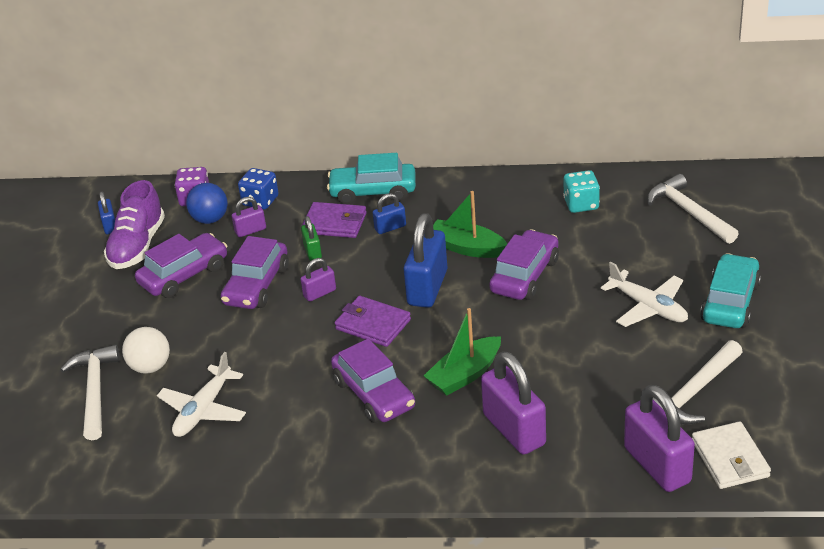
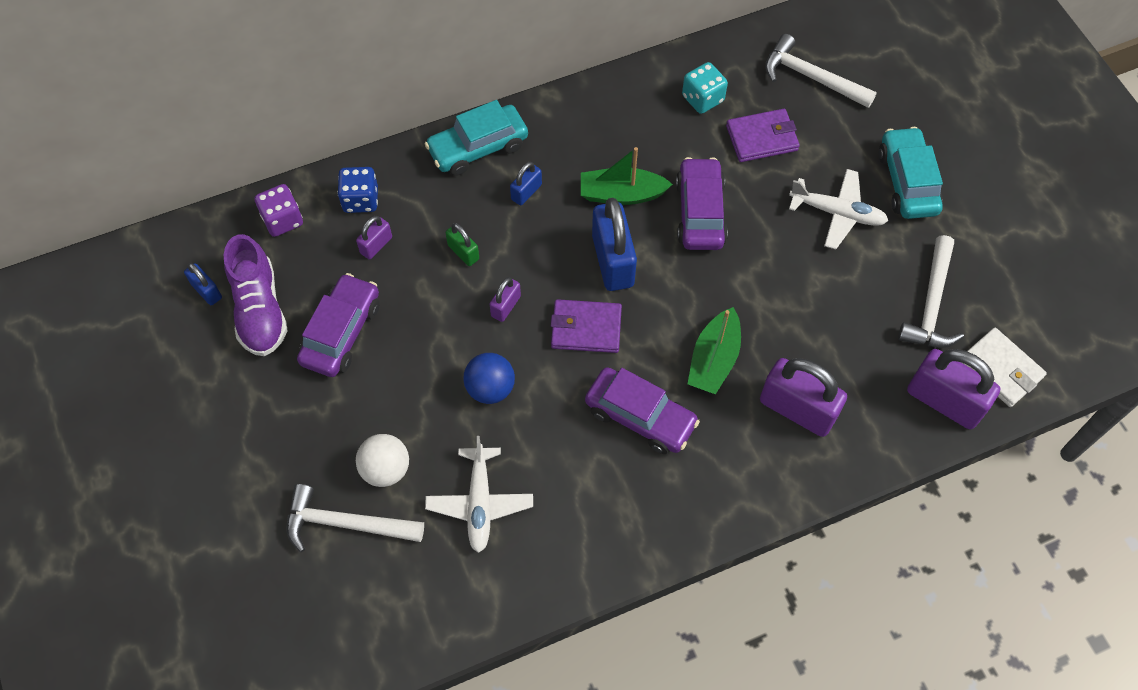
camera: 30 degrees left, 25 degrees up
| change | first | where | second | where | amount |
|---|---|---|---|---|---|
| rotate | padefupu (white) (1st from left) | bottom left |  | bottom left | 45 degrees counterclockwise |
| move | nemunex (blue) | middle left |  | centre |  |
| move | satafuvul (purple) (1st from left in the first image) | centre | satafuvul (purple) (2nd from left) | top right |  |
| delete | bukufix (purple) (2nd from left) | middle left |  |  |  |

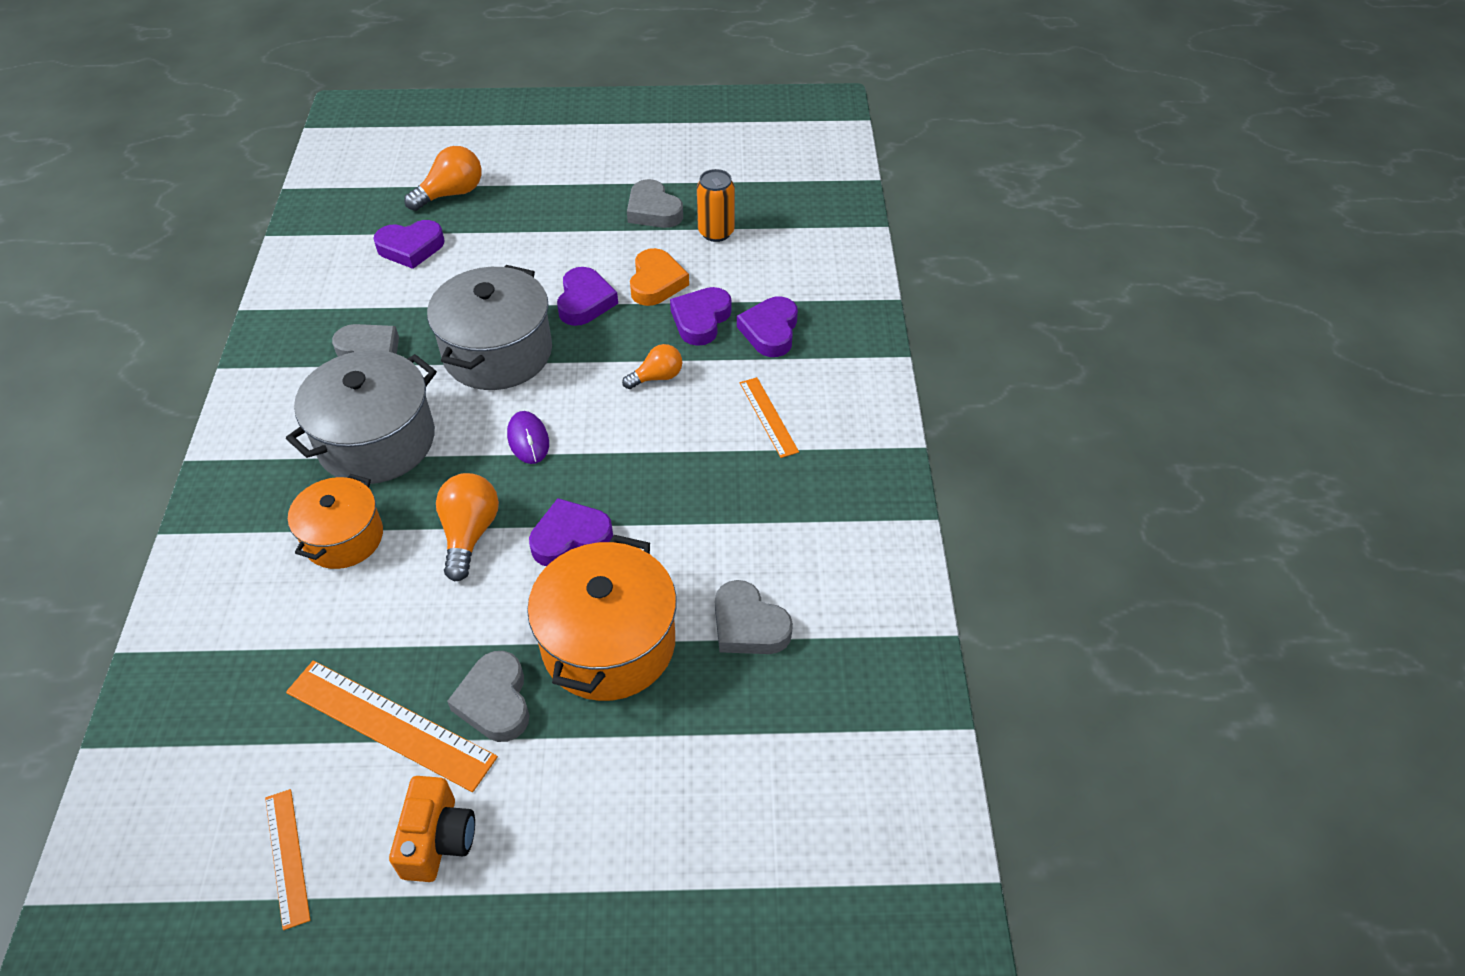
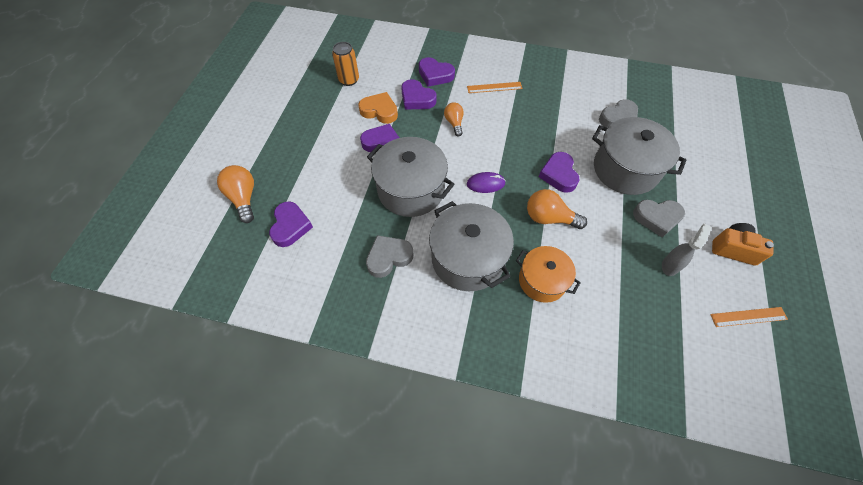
camera: 75 degrees left, 10 degrees up
| change | first | where | second | where | amount |
|---|---|---|---|---|---|
| recolor | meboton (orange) (2nd from left) | centre | meboton (grey) (3rd from left) | top right |  |
| replace | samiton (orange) (2nd from left) | bottom left | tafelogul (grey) | middle right |  |
| delete | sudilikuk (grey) (3rd from left) | top centre |  |  |  |

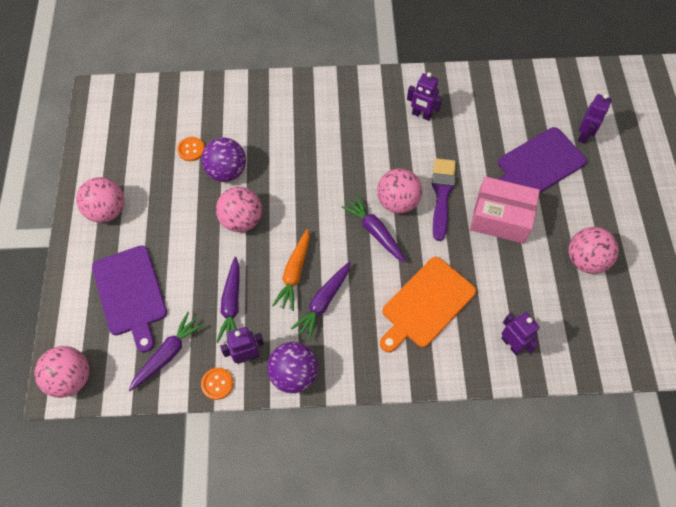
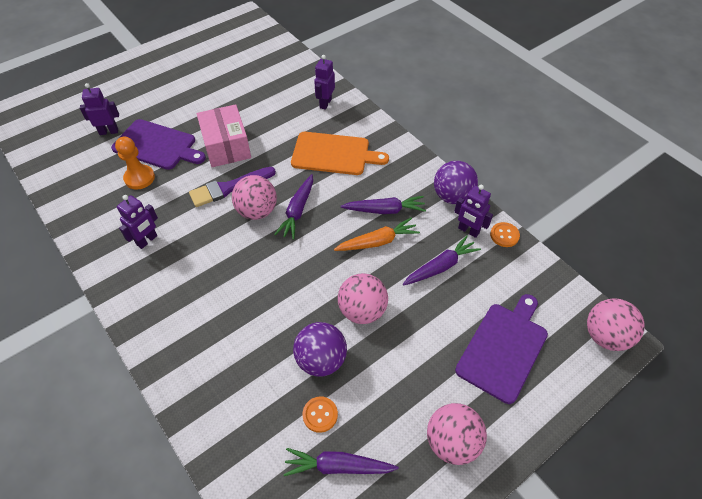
camera: 125 degrees left, 10 degrees down
| change | first | where | second | where | amount |
|---|---|---|---|---|---|
| insert |  |  | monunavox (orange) | top left |  |
| rotate | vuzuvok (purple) (2nd from left) | top centre |  | middle left | 45 degrees clockwise |
| move | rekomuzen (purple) (1st from left in the first image) | bottom left | rekomuzen (purple) (2nd from left) | bottom centre |  |
| delete | nemunex (pink) (5th from left) | middle right |  |  |  |

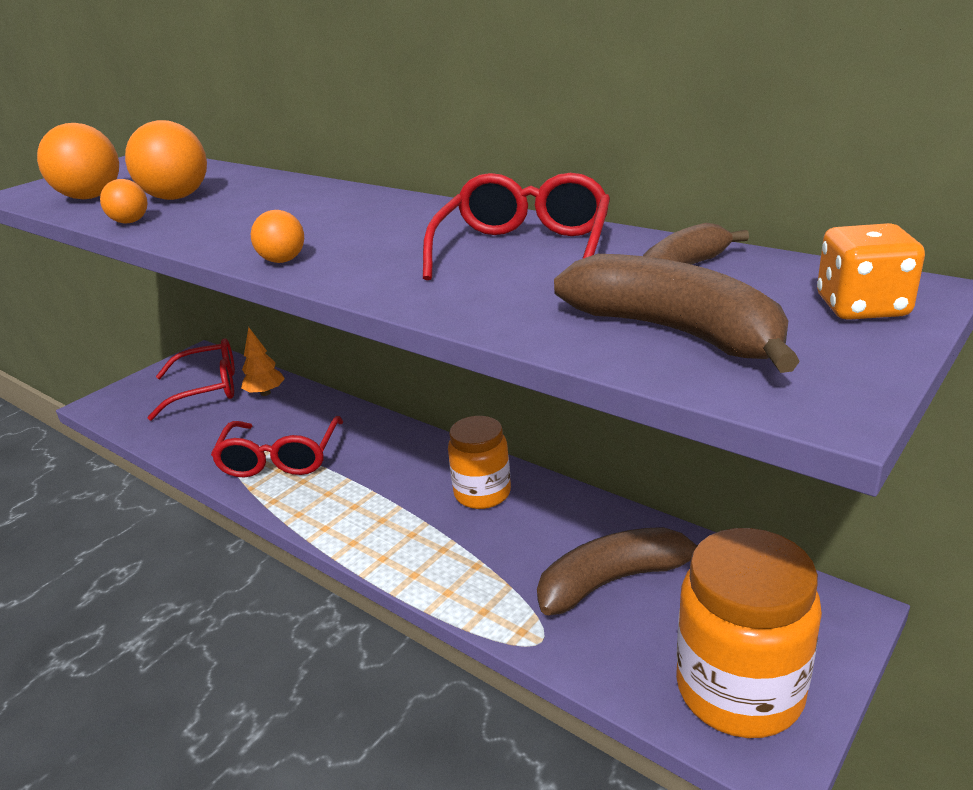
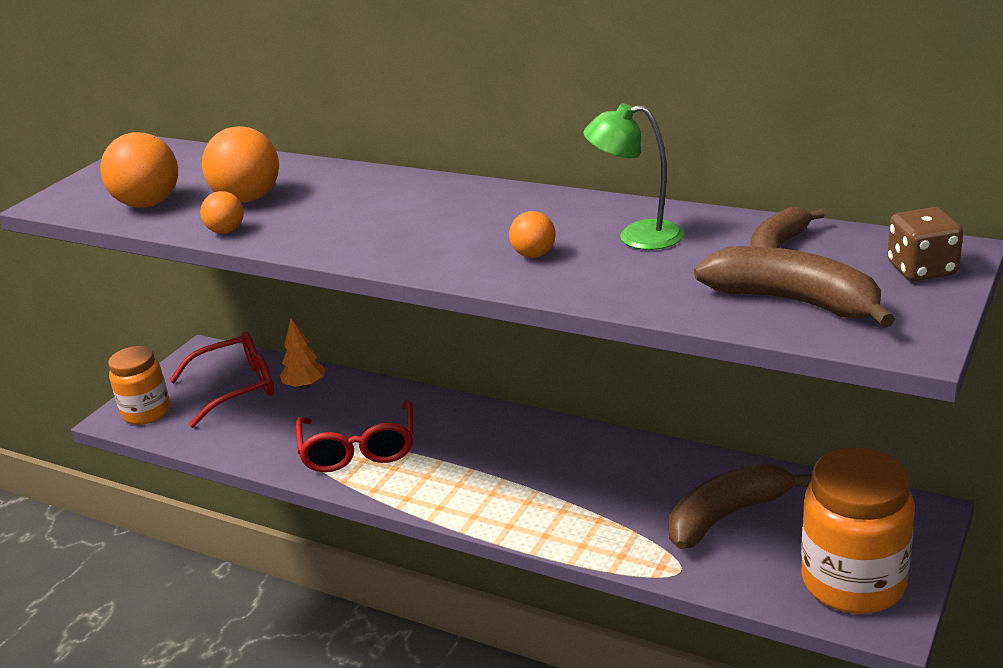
camera: 10 degrees left, 0 degrees up
| change | first | where | second | where | amount |
|---|---|---|---|---|---|
| move | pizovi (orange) (1st from left) | centre |  | middle left |  |
| move | nemunex (orange) (4th from left) | top left |  | centre |  |
| replace | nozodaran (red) (3rd from left) | top centre | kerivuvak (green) | top centre |  |
| recolor | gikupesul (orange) | middle right | gikupesul (brown) | middle right |  |

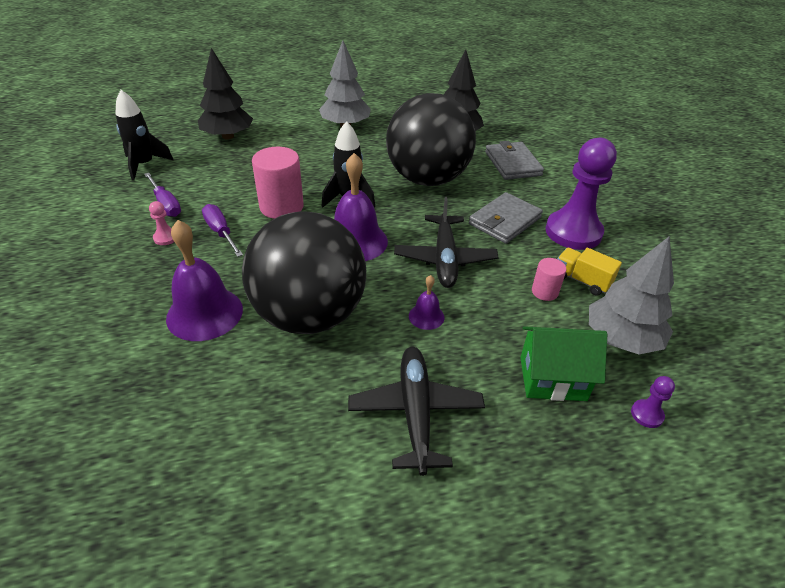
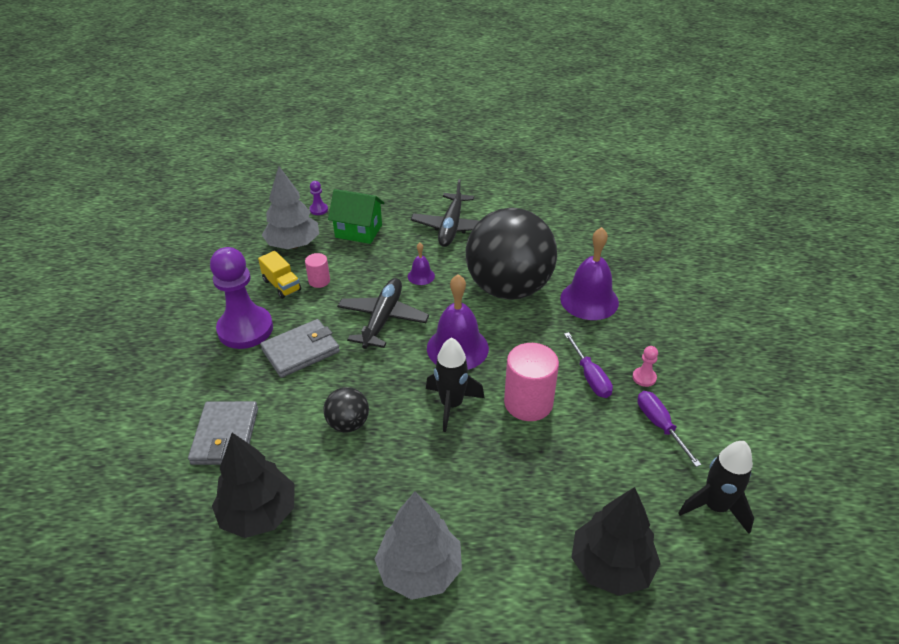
camera: 165 degrees left, 0 degrees up
| change | first | where | second | where | amount |
|---|---|---|---|---|---|
| resize | nemunex (black) (2nd from left in the first image) | top centre | nemunex (black) (1st from left) | centre | x0.42 |

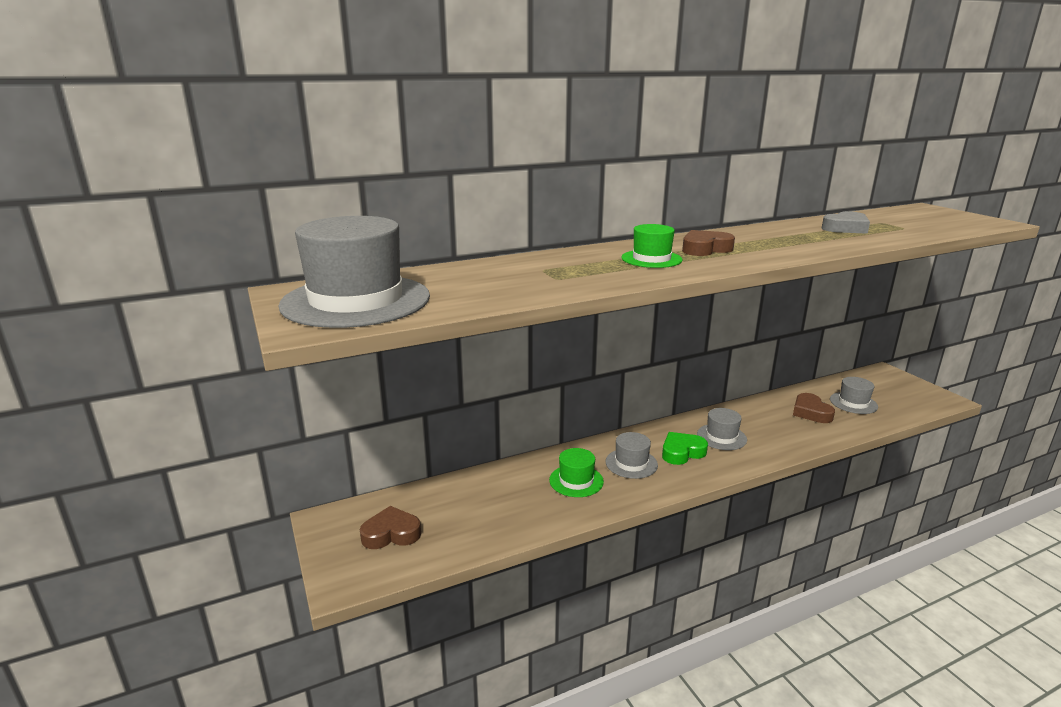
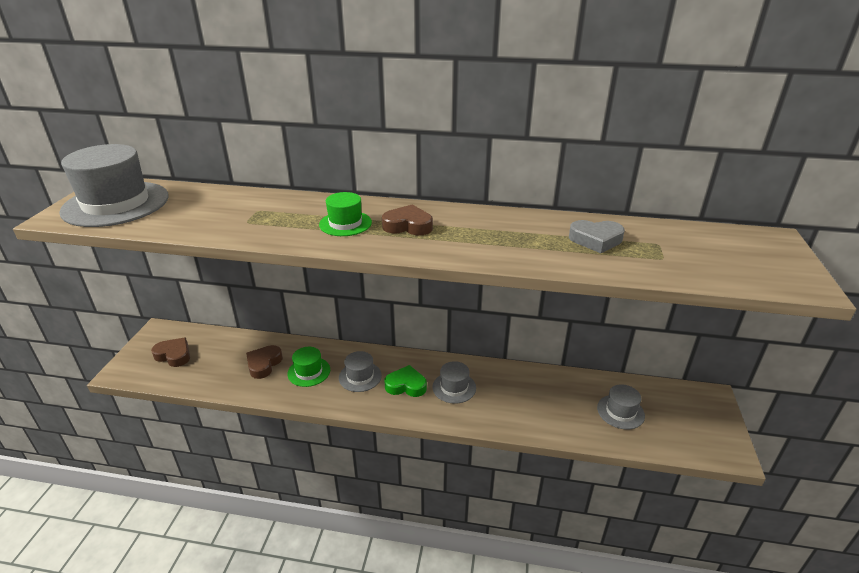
camera: 35 degrees right, 10 degrees up
| change | first | where | second | where | amount |
|---|---|---|---|---|---|
| move | sudilikuk (brown) (3rd from left in the first image) | middle right | sudilikuk (brown) (2nd from left) | middle left |  |

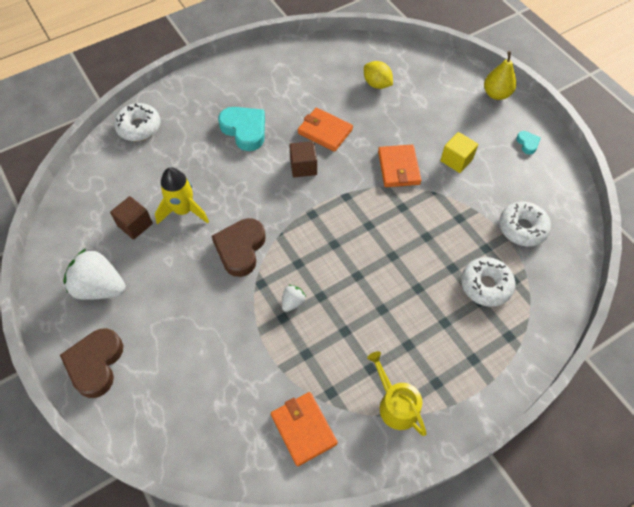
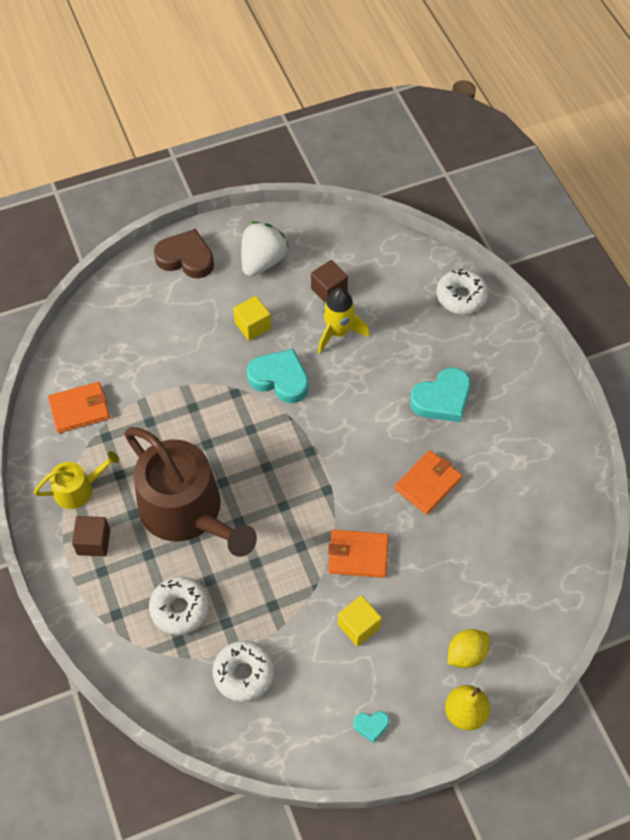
camera: 100 degrees right, 0 degrees up
| change | first | where | second | where | amount |
|---|---|---|---|---|---|
| move | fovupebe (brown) (2nd from left in the first image) | top centre | fovupebe (brown) (1st from left) | middle left |  |
| insert |  |  | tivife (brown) | middle left |  |
| insert |  |  | fovupebe (yellow) (1st from left) | centre |  |
| recolor | sudilikuk (brown) (2nd from left) | centre | sudilikuk (turquoise) (1st from left) | centre |  |
| move | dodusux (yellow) | top centre |  | bottom right |  |
| delete | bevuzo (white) (2nd from left) | centre |  |  |  |

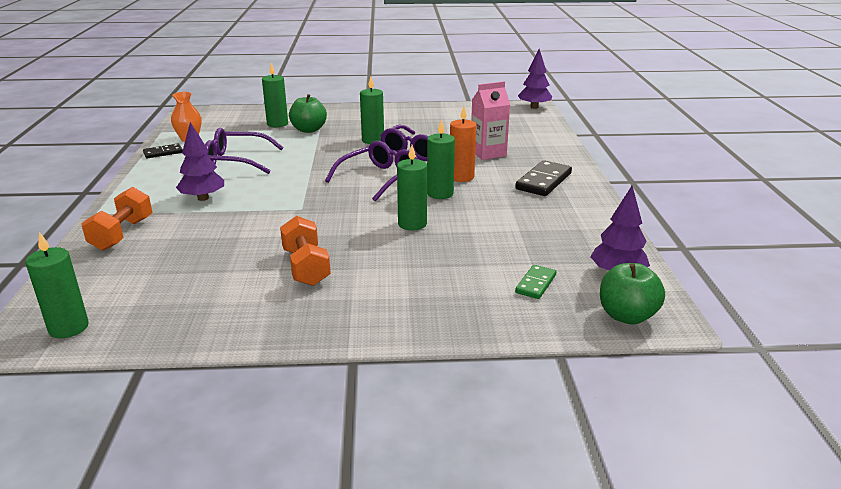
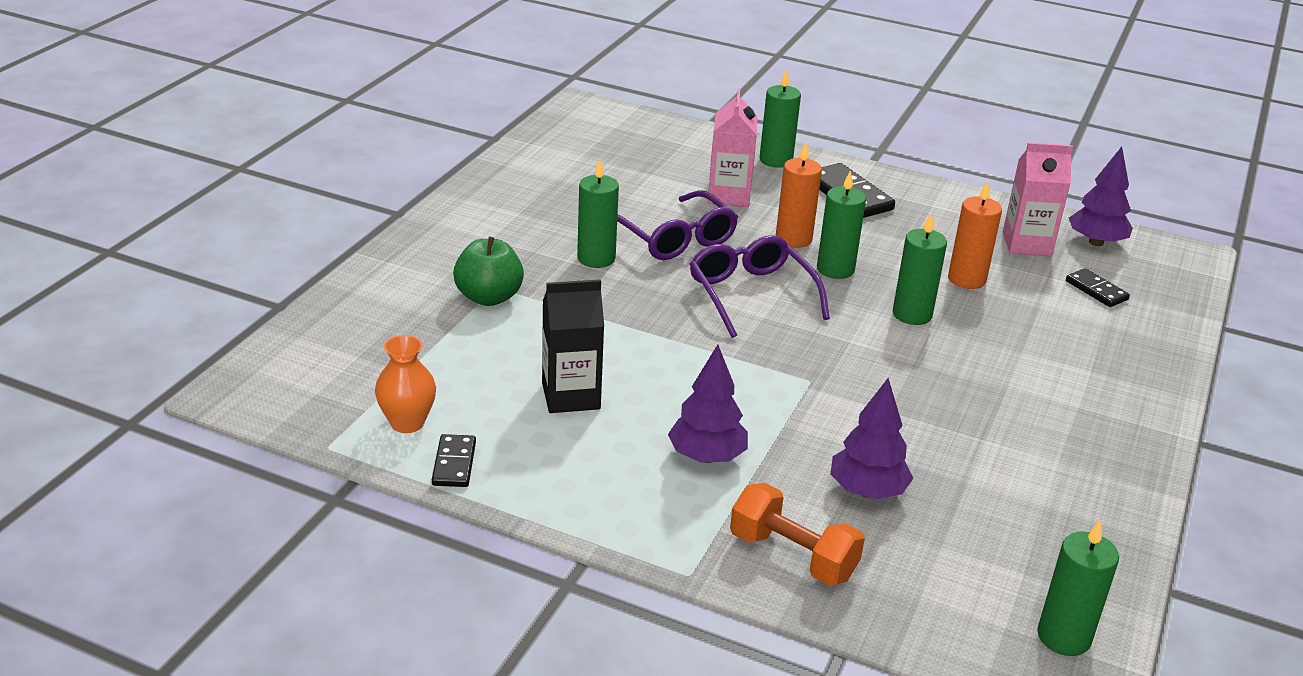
camera: 65 degrees left, 5 degrees up
| change | first | where | second | where | amount |
|---|---|---|---|---|---|
| replace | nozodaran (purple) (1st from left) | top left | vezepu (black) | centre |  |
| move | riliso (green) (2nd from left) | top left |  | top centre |  |
| move | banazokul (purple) (2nd from left) | top centre |  | middle right |  |
| insert |  |  | riliso (orange) (2nd from left) | middle right |  |
| insert |  |  | vezepu (pink) (2nd from left) | top right |  |
| recolor | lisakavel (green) | centre | lisakavel (black) (3rd from left) | middle right |  |
| delete | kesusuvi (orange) (2nd from left) | centre |  |  |  |
| delete | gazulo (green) (2nd from left) | middle right |  |  |  |

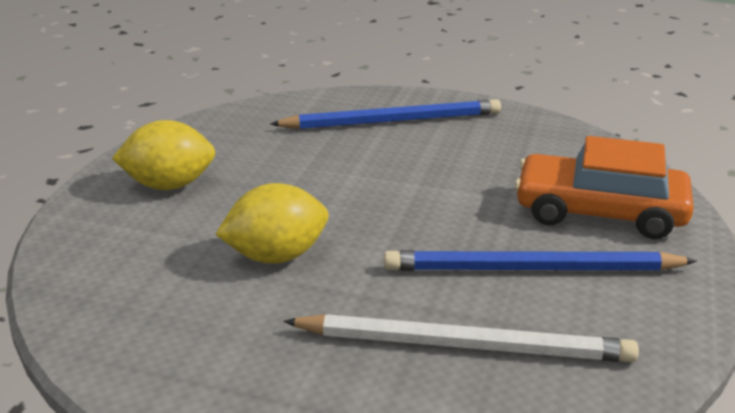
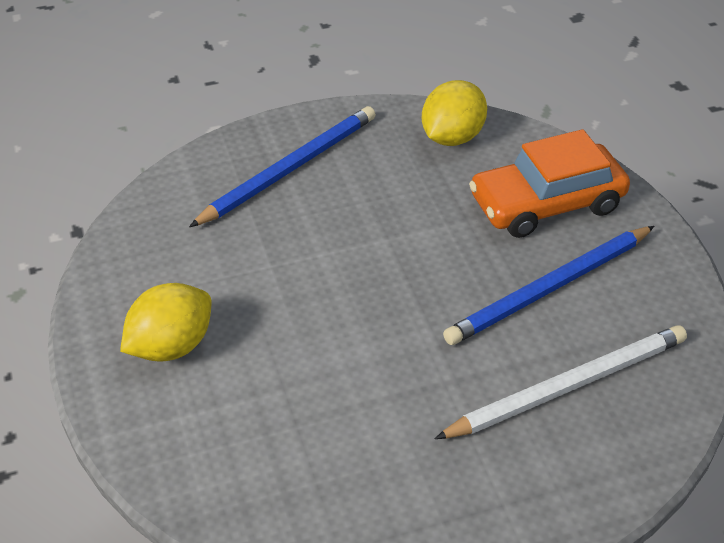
camera: 35 degrees left, 15 degrees up
| change | first | where | second | where | amount |
|---|---|---|---|---|---|
| move | dodusux (yellow) (2nd from left) | centre |  | top centre |  |

